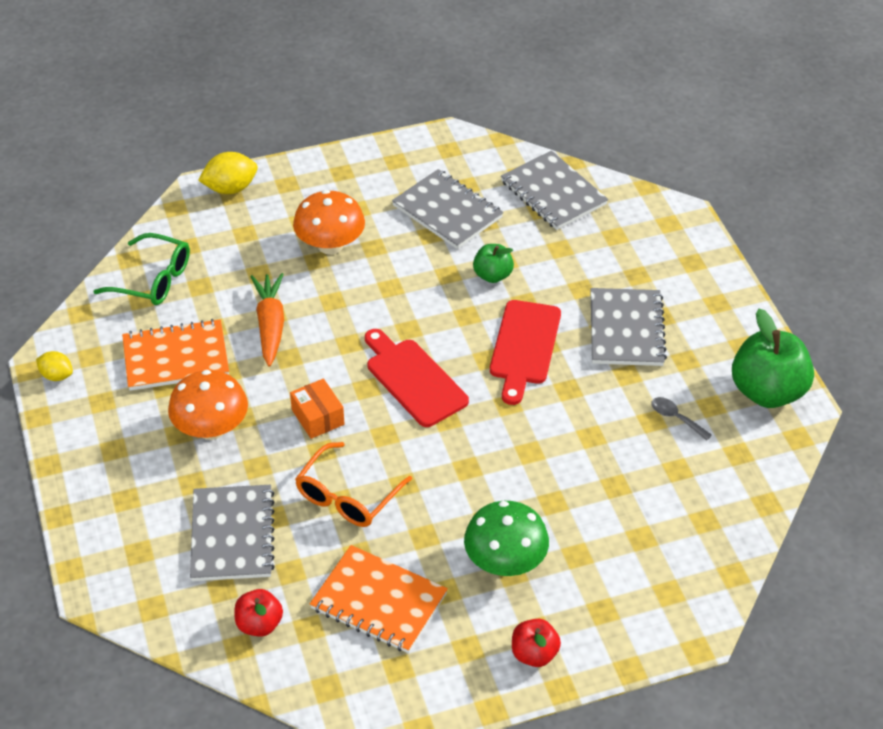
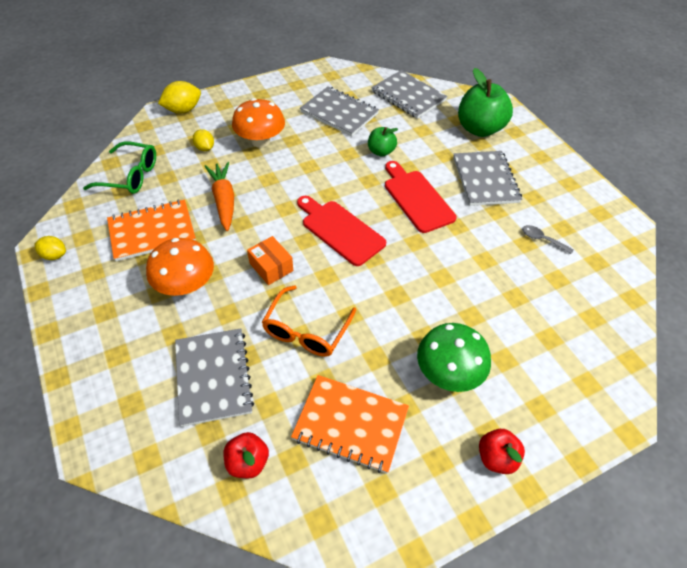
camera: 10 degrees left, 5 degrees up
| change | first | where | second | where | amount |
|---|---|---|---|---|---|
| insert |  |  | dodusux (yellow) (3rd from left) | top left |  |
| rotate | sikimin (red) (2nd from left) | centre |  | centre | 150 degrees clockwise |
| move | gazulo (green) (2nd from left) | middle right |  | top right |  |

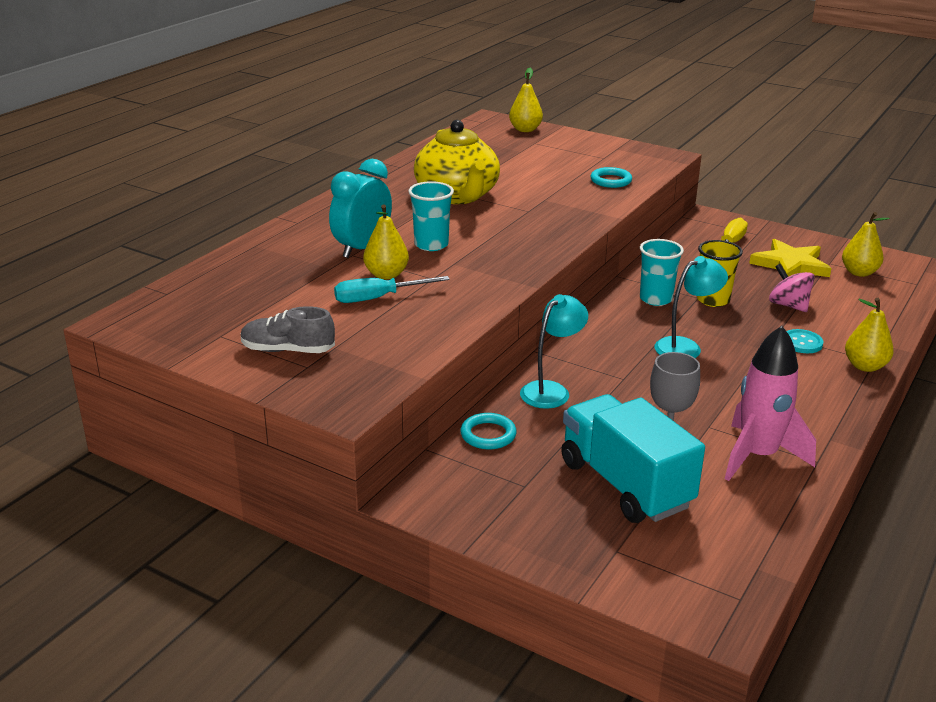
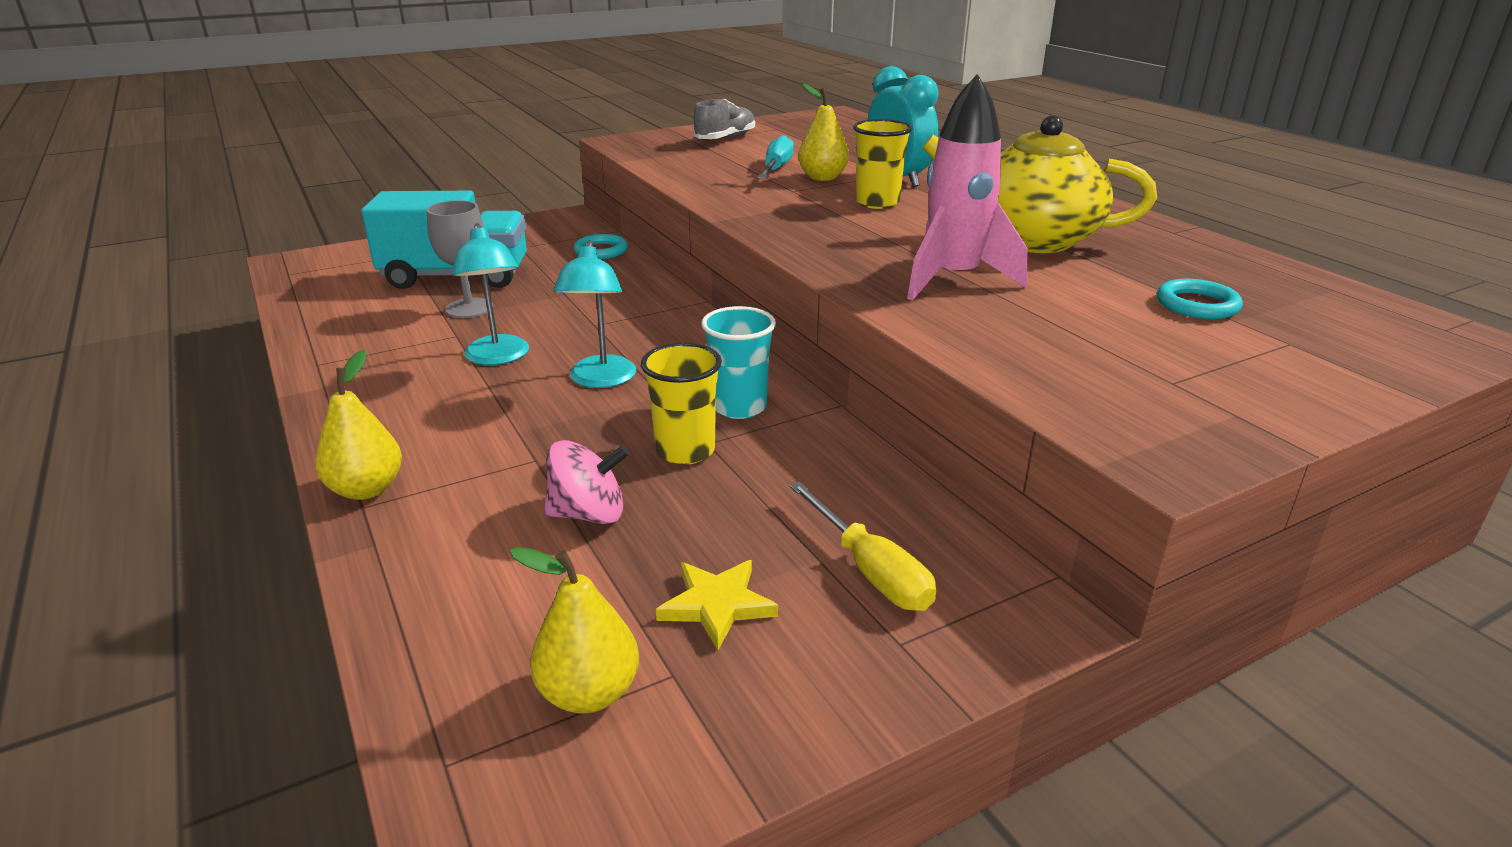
camera: 120 degrees right, 0 degrees up
| change | first | where | second | where | amount |
|---|---|---|---|---|---|
| move | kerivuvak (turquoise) (1st from left) | centre |  | middle left |  |
| resize | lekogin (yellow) | middle right |  | bottom centre | x0.63 |
| recolor | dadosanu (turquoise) (1st from left) | top centre | dadosanu (yellow) (2nd from left) | top centre |  |
| move | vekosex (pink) | middle right |  | top centre |  |
| move | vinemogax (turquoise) (2nd from left) | top centre |  | middle right |  |
| delete | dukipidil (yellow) (2nd from left) | top centre |  |  |  |
| delete | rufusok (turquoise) | middle right |  |  |  |

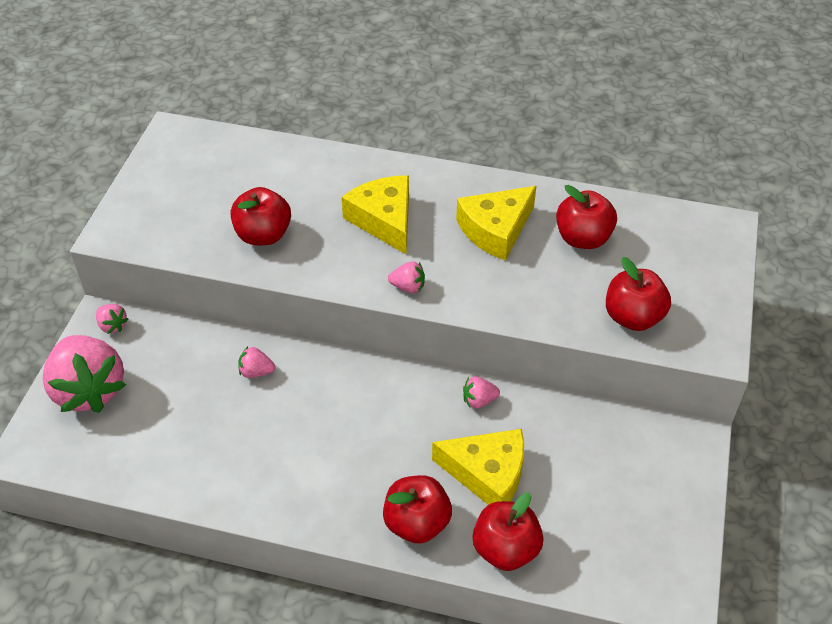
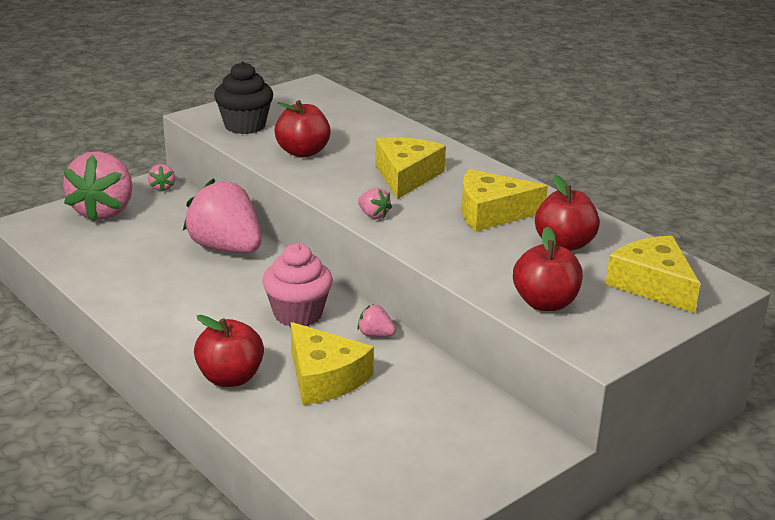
camera: 35 degrees right, 20 degrees down
| change | first | where | second | where | amount |
|---|---|---|---|---|---|
| resize | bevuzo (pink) (3rd from left) | middle left |  | middle left | x2.42 |
| insert |  |  | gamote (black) | top left |  |
| insert |  |  | gamote (pink) | centre |  |
| insert |  |  | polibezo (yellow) (4th from left) | middle right |  |
| delete | gazulo (red) (3rd from left) | bottom centre |  |  |  |

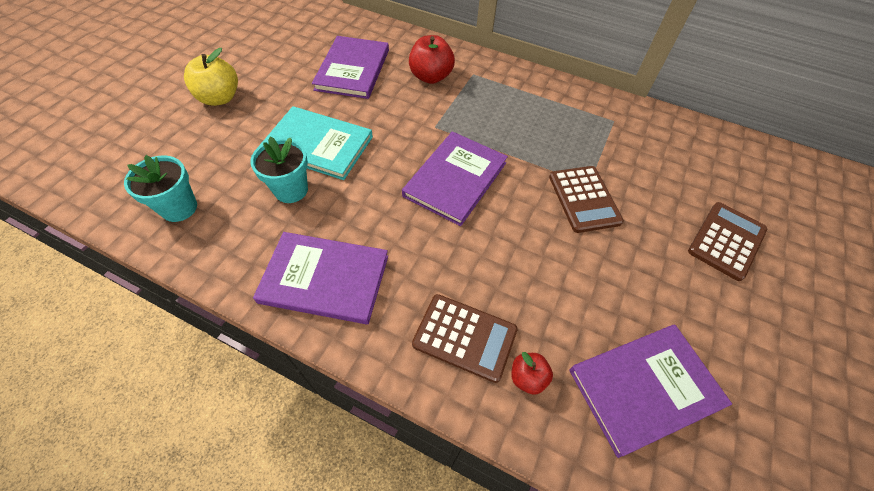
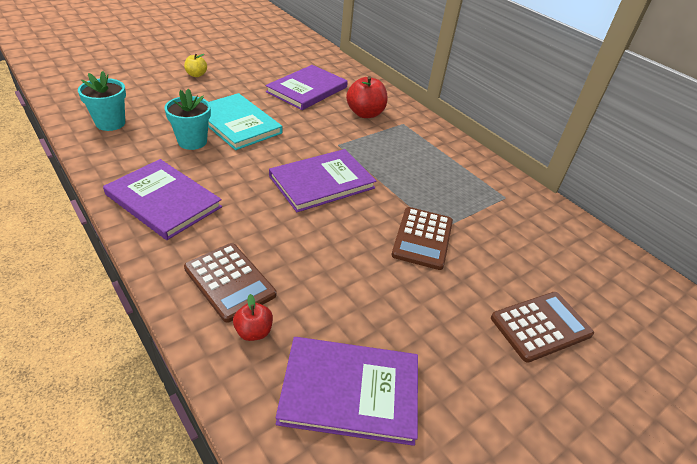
camera: 25 degrees right, 15 degrees down
| change | first | where | second | where | amount |
|---|---|---|---|---|---|
| resize | gazulo (yellow) | top left |  | top left | x0.57 |

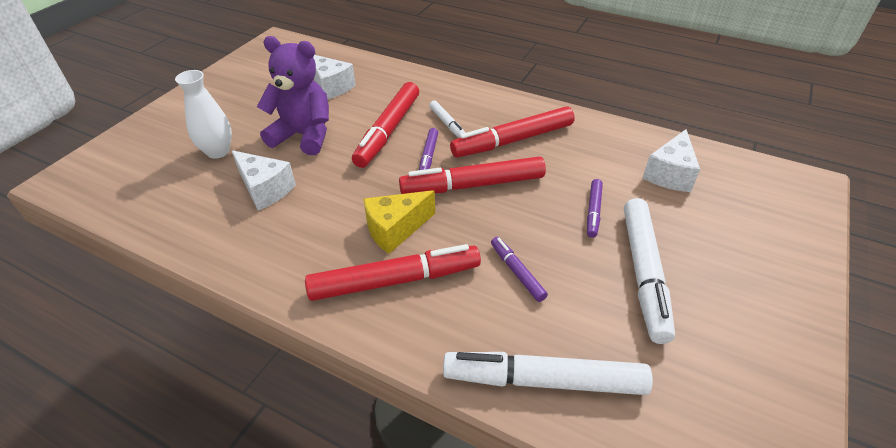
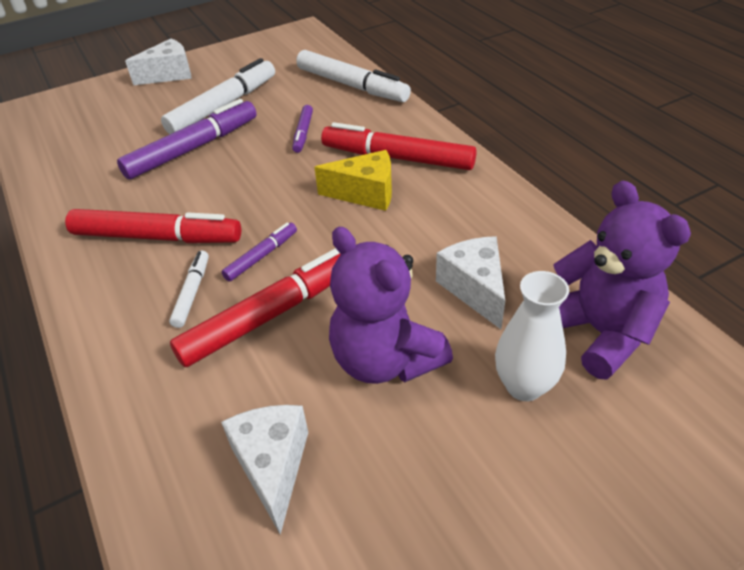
camera: 145 degrees left, 0 degrees up
| change | first | where | second | where | amount |
|---|---|---|---|---|---|
| resize | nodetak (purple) (3rd from left in the first image) | centre | nodetak (purple) (1st from left) | top left | x1.98 |
| move | polibezo (white) (3rd from left in the first image) | middle right | polibezo (white) (1st from left) | top left |  |
| insert |  |  | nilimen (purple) (2nd from left) | middle right |  |
| delete | nodetak (red) (3rd from left) | centre |  |  |  |

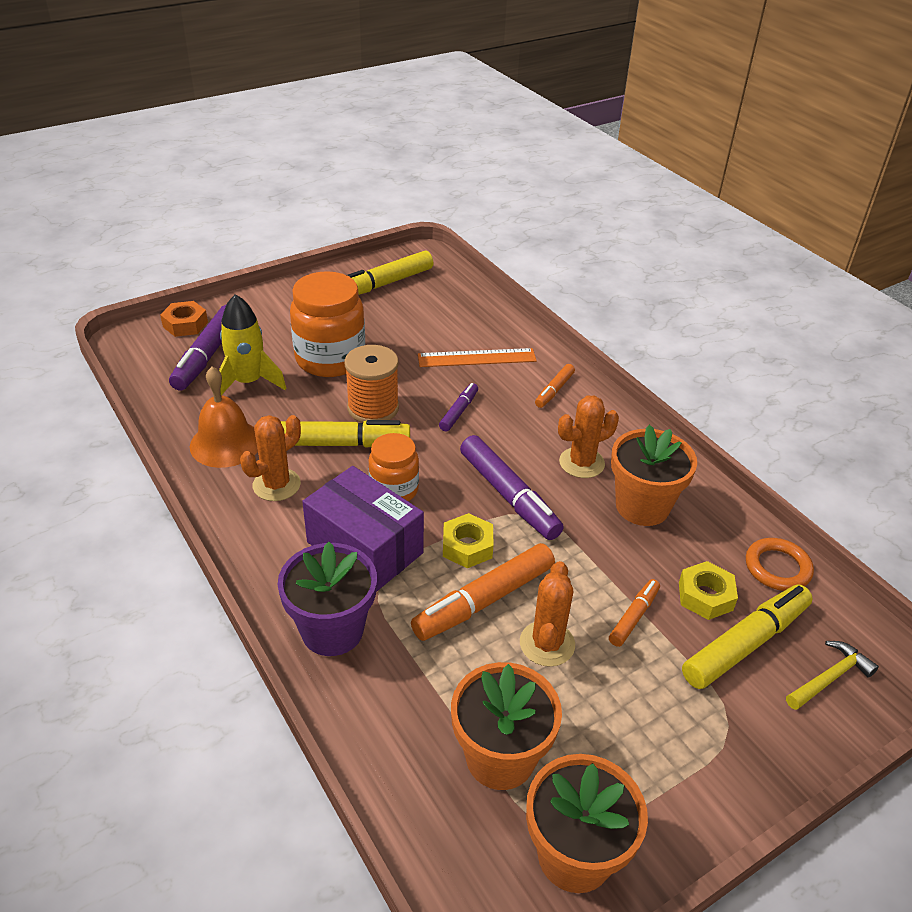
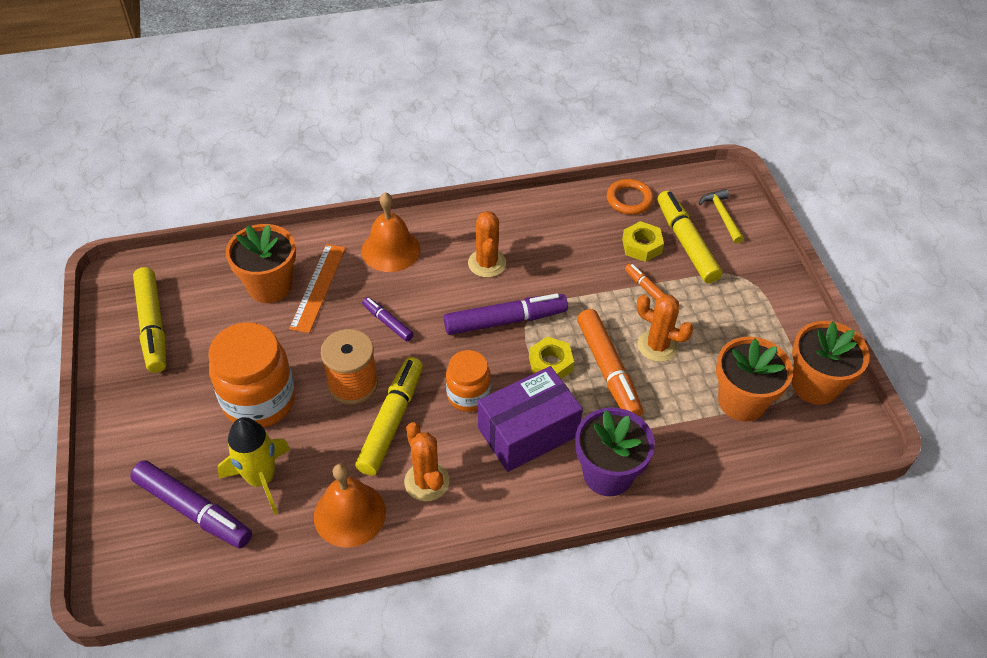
camera: 70 degrees left, 10 degrees up
| change | first | where | second | where | amount |
|---|---|---|---|---|---|
| move | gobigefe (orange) (3rd from left in the first image) | middle right | gobigefe (orange) (1st from left) | middle left |  |
| replace | nodetak (orange) (2nd from left) | centre | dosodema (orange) (2nd from left) | centre |  |
| delete | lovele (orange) | middle left |  |  |  |

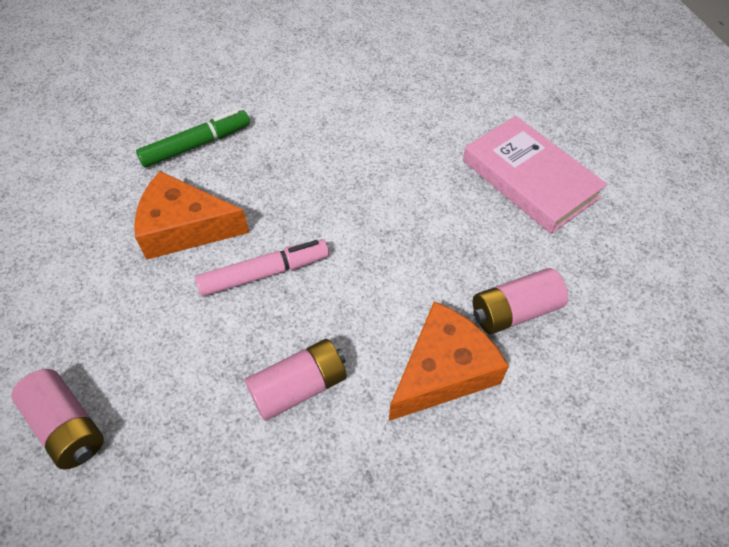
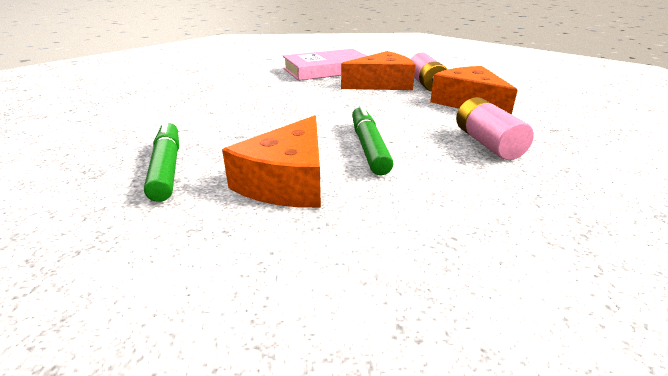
camera: 75 degrees left, 25 degrees down
| change | first | where | second | where | amount |
|---|---|---|---|---|---|
| insert |  |  | polibezo (orange) (2nd from left) | top centre |  |
| recolor | nodetak (pink) | centre | nodetak (green) (2nd from left) | centre |  |
| delete | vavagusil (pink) (1st from left) | bottom left |  |  |  |

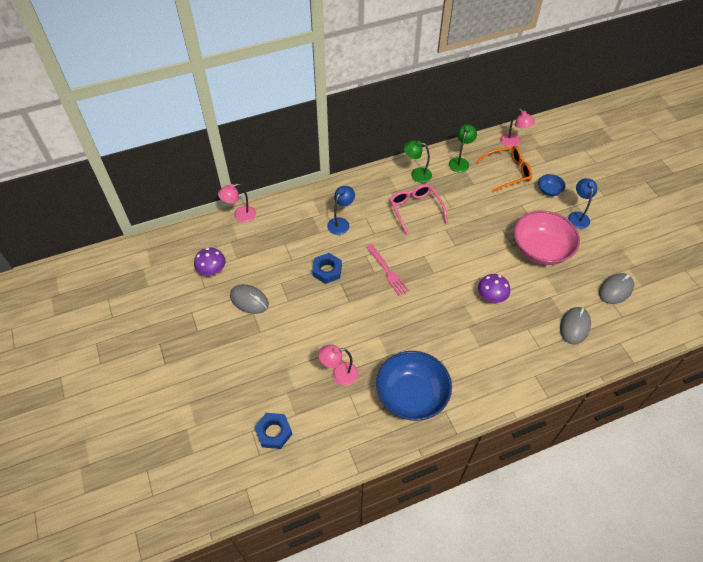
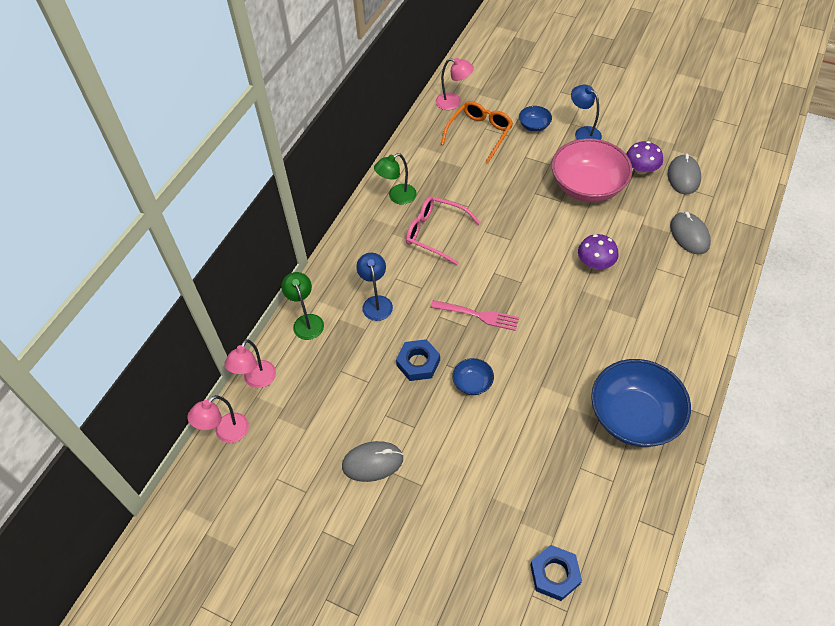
camera: 40 degrees left, 0 degrees up
| change | first | where | second | where | amount |
|---|---|---|---|---|---|
| move | kerivuvak (pink) (2nd from left in the first image) | centre | kerivuvak (pink) (1st from left) | bottom left |  |
| move | kerivuvak (green) (2nd from left in the first image) | top centre | kerivuvak (green) (1st from left) | centre |  |
| insert |  |  | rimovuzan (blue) (1st from left) | centre |  |
| move | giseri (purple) (1st from left in the first image) | middle left | giseri (purple) (2nd from left) | top right |  |

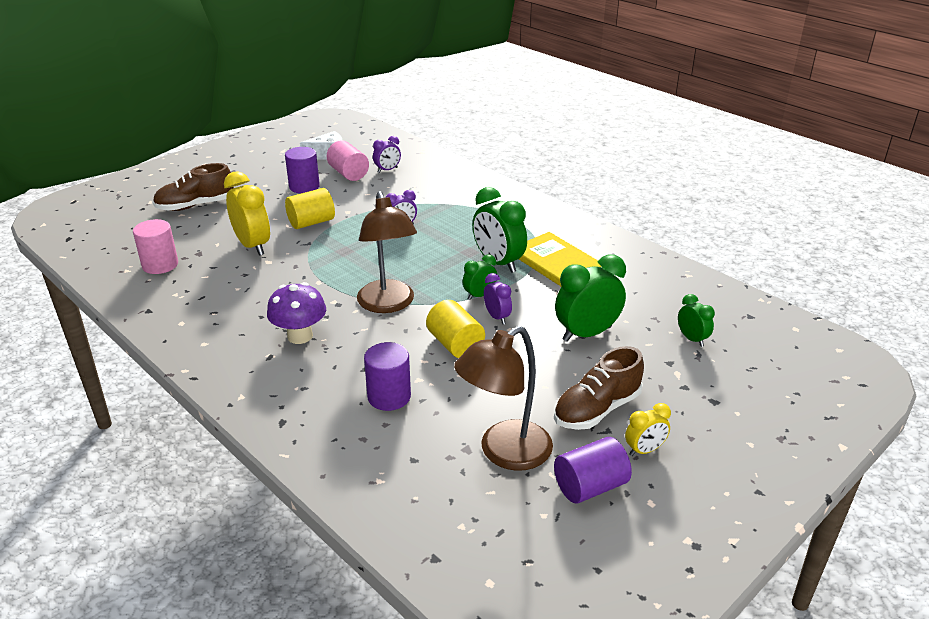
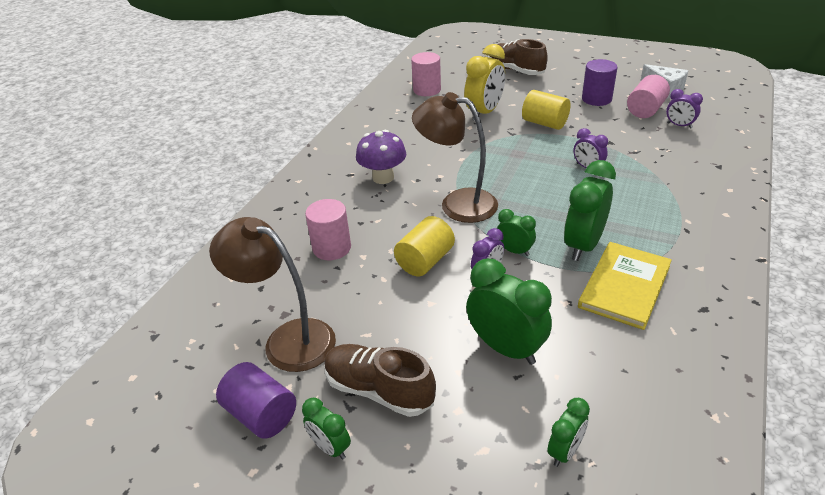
camera: 70 degrees right, 5 degrees up
| change | first | where | second | where | amount |
|---|---|---|---|---|---|
| recolor | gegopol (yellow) (2nd from left) | bottom right | gegopol (green) (1st from left) | bottom centre |  |
| recolor | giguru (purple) (2nd from left) | centre | giguru (pink) (1st from left) | centre |  |
| rotate | kerivuvak (brown) (1st from left in the first image) | centre | kerivuvak (brown) (2nd from left) | top centre | 60 degrees clockwise |

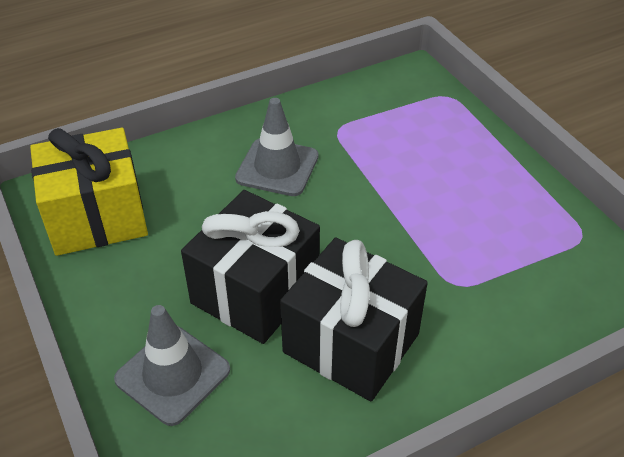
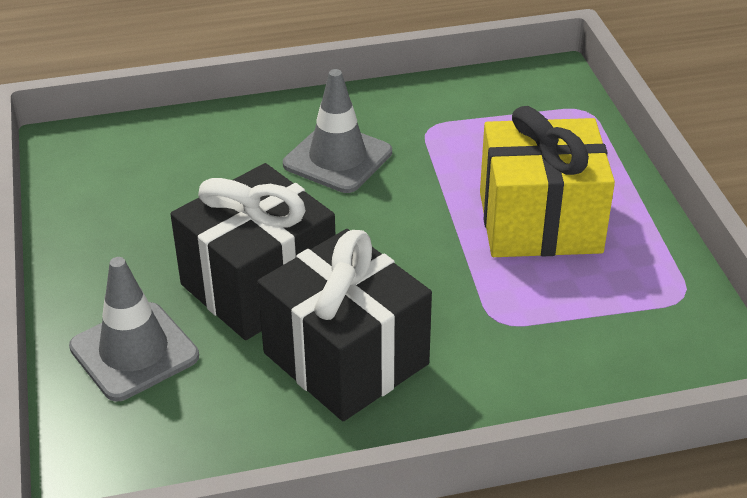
camera: 15 degrees right, 5 degrees down
| change | first | where | second | where | amount |
|---|---|---|---|---|---|
| move | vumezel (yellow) | middle left |  | middle right |  |

